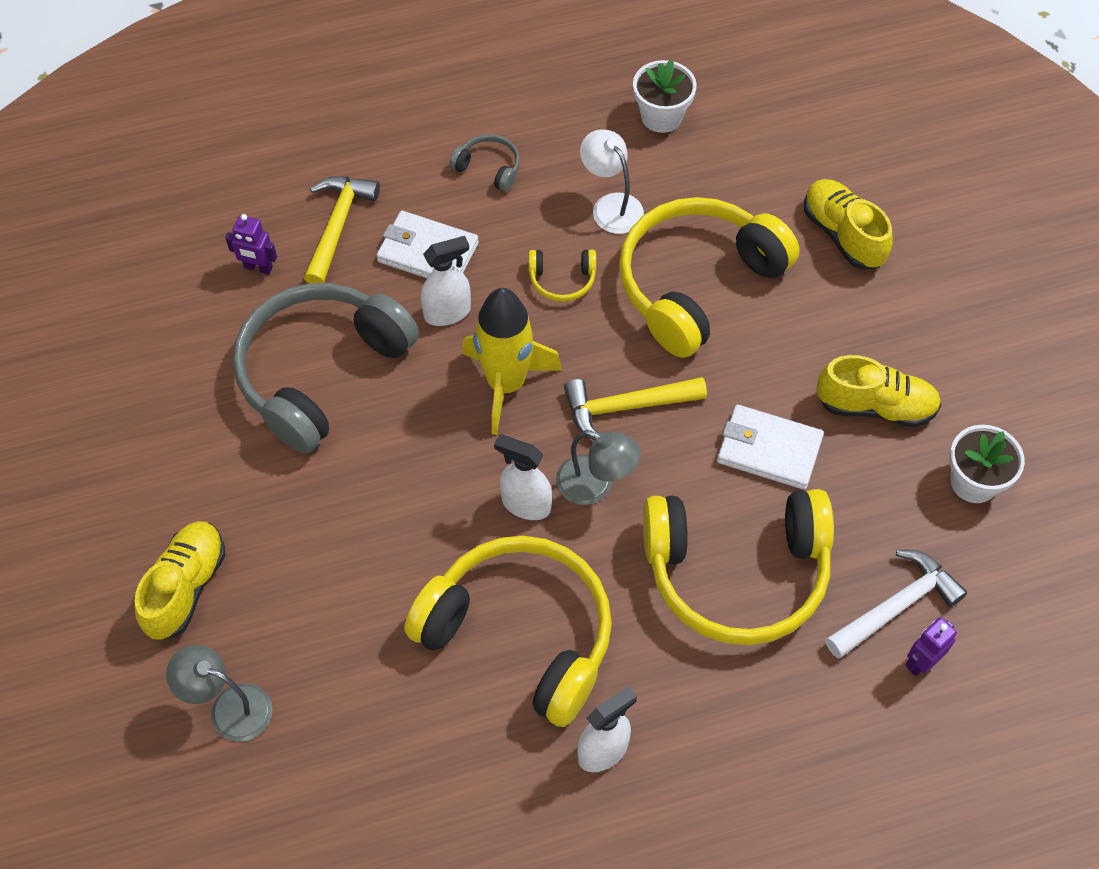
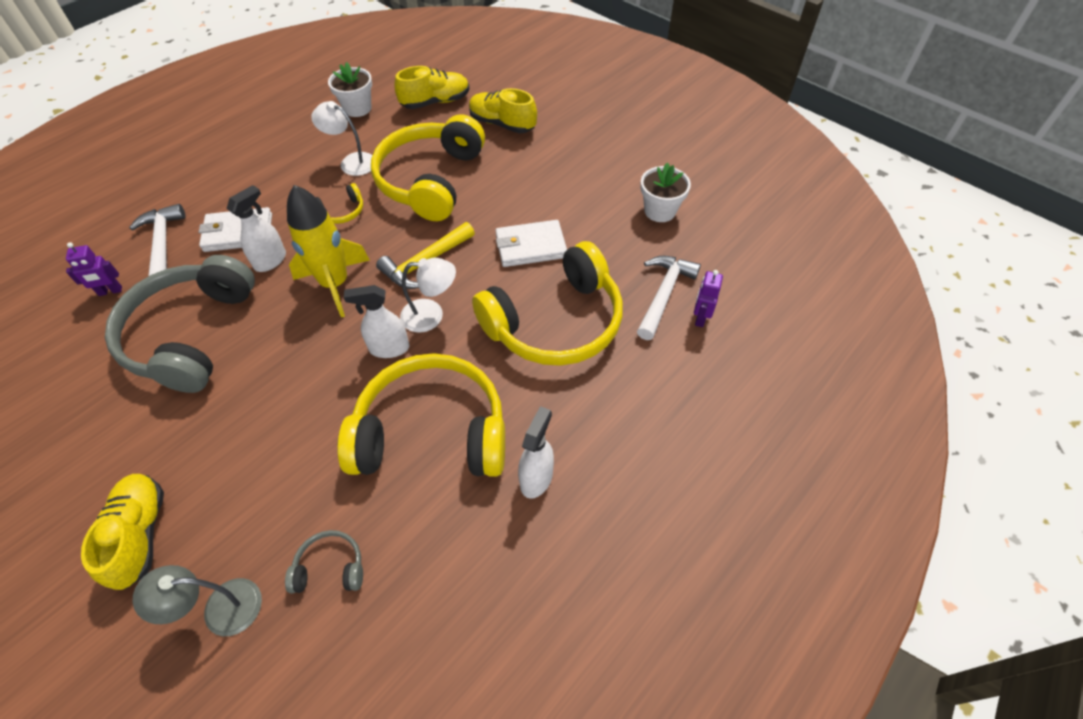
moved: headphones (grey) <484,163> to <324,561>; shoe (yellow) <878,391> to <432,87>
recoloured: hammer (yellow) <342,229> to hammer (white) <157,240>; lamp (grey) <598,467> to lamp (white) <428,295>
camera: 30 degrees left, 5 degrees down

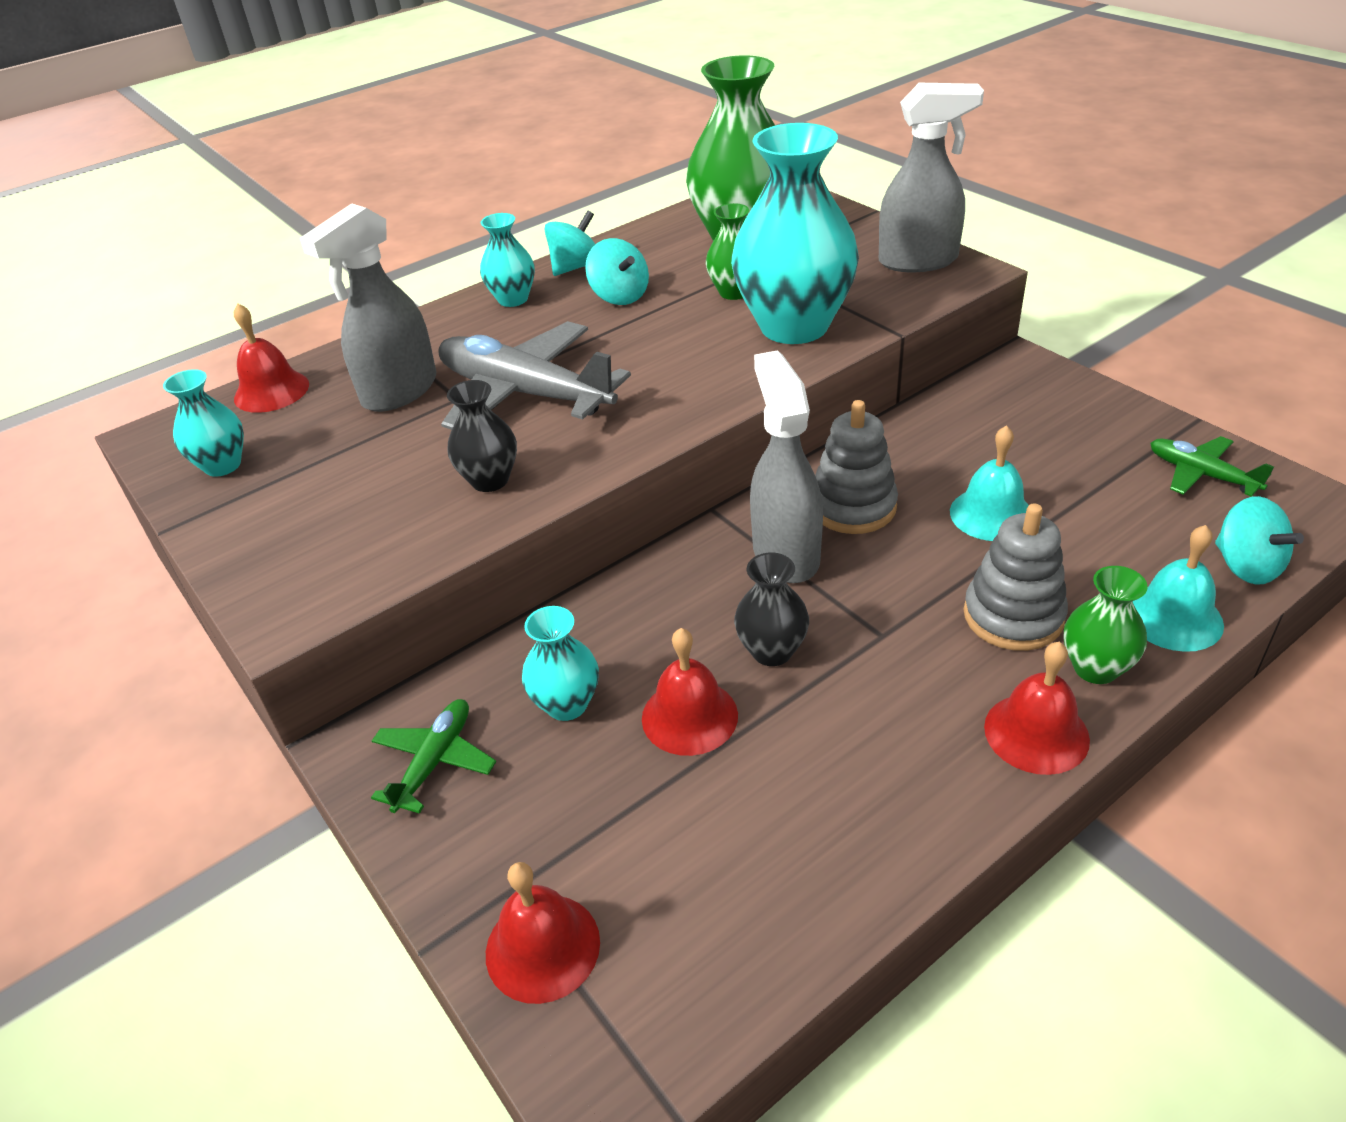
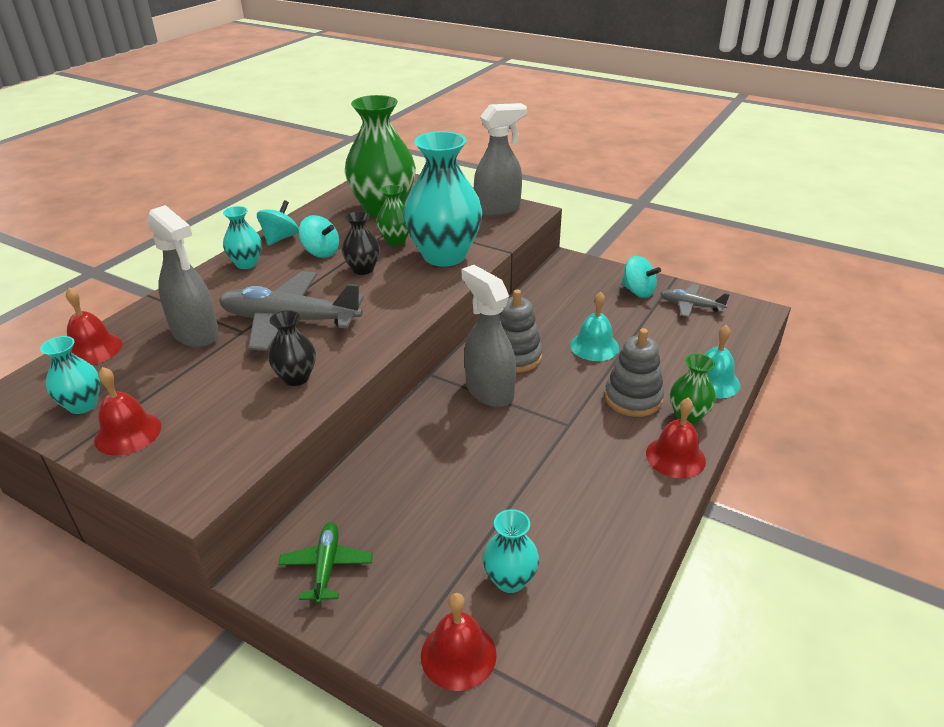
moved: vase (turquoise) <560,663> to <511,551>; bell (red) <690,692> to <127,411>; vase (black) <771,609> to <361,243>; spinning top (turquoise) <1259,540> to <641,277>
recoloured: plane (green) <1212,466> to plane (grey) <695,300>
turned: spray bottle (grey) <368,307> = <183,276> 60 degrees counterclockwise
camera: 25 degrees left, 5 degrees down

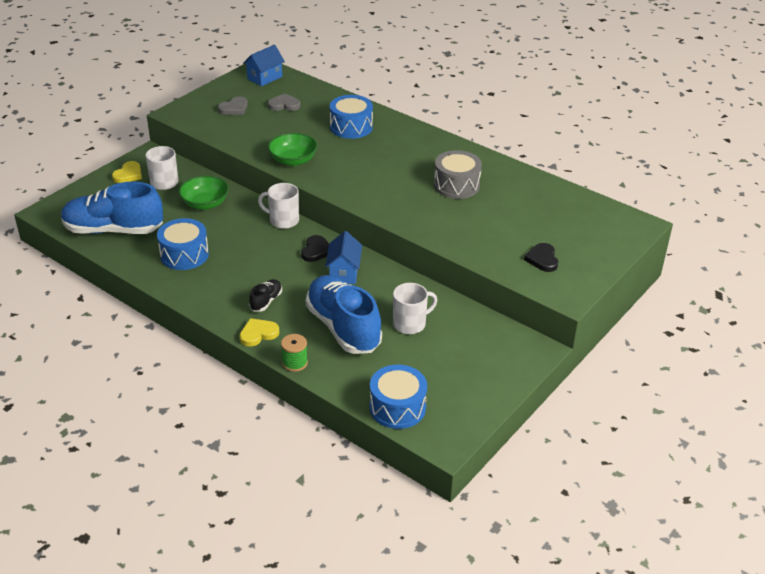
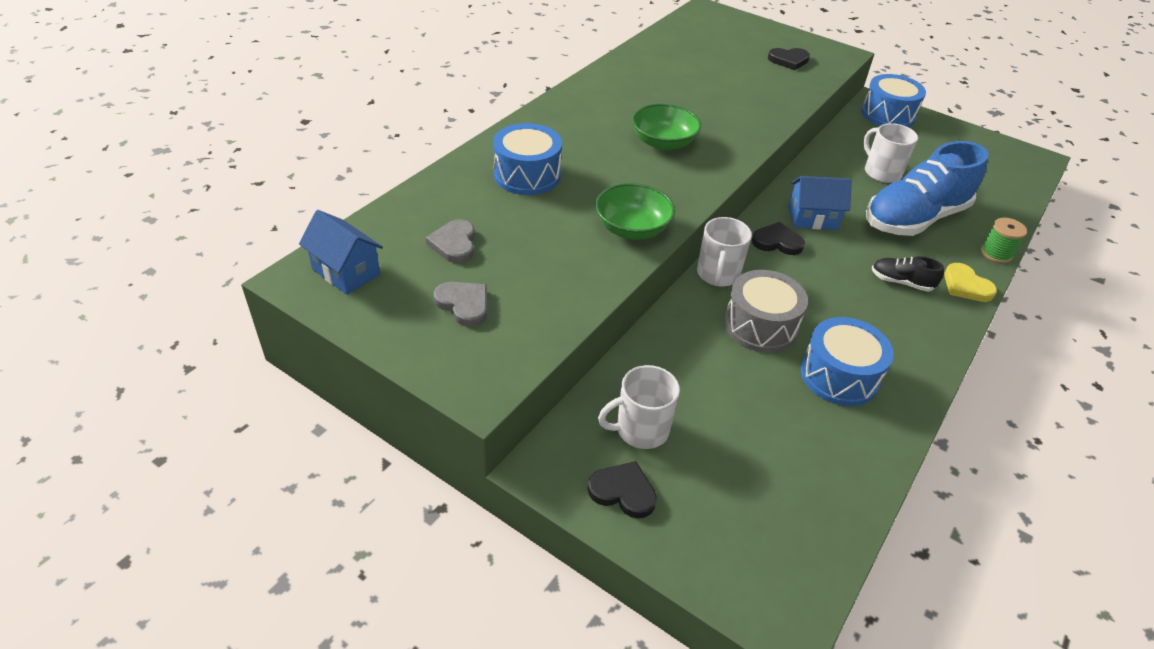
removed: shoe (blue) <112,208>
moved: bowl (green) <204,193> to <666,127>; drum (blue) <398,397> to <893,100>; drum (grey) <458,174> to <766,311>
recoloured: heart (yellow) <127,172> to heart (black) <622,490>
camera: 95 degrees left, 5 degrees up

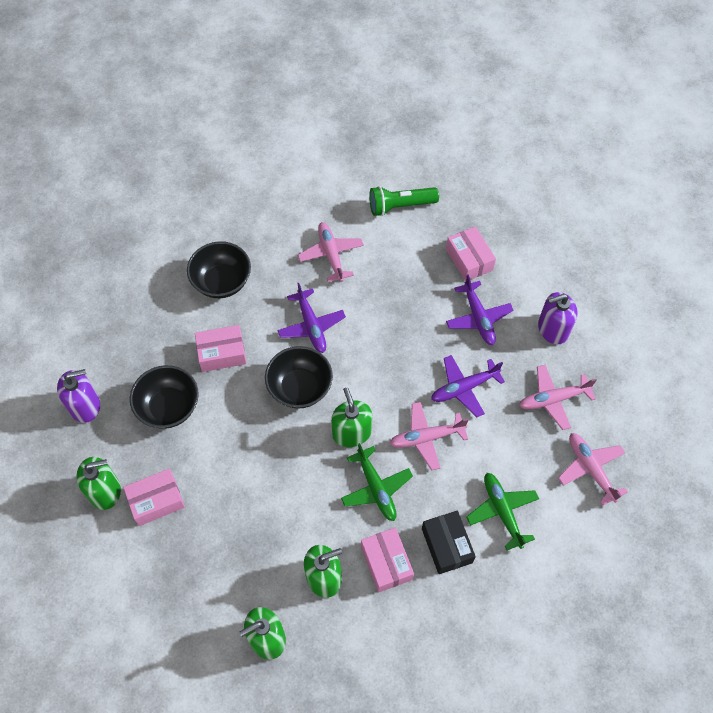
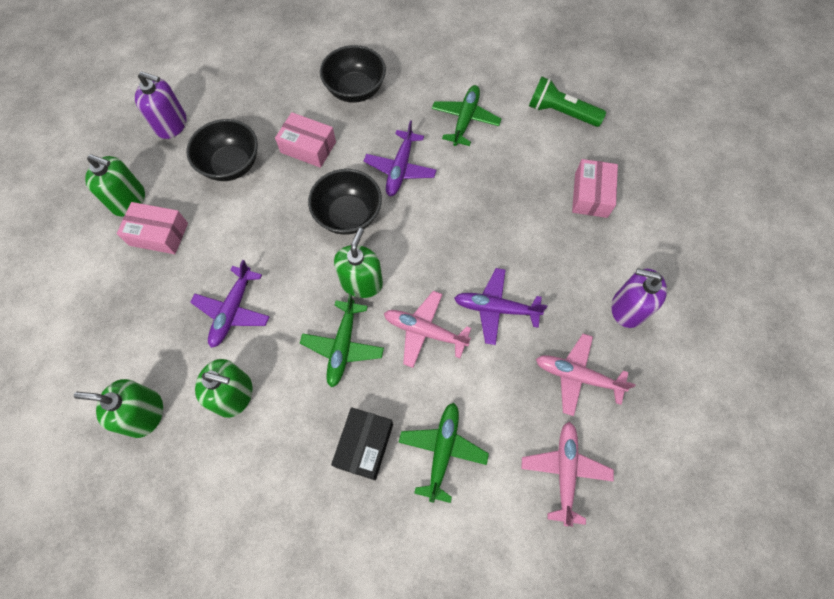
removed: box (pink) <387,560>
moved: plane (purple) <479,309> to <230,304>
recoloured: plane (pink) <331,252> to plane (green) <466,115>
camera: 35 degrees right, 5 degrees up

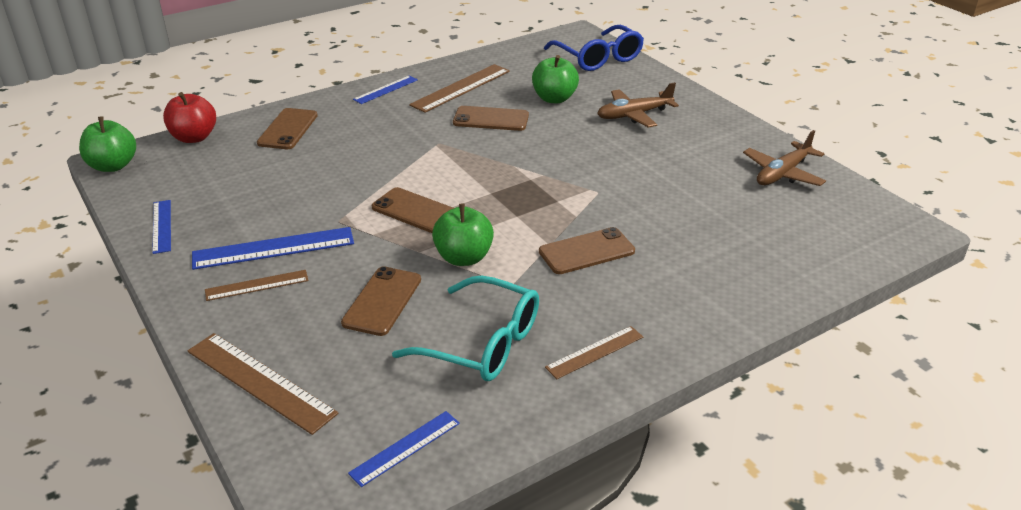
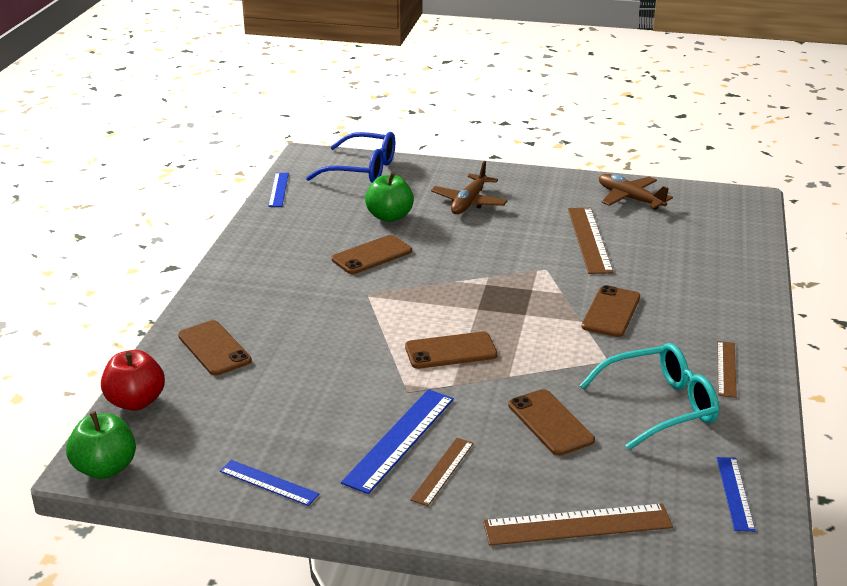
removed: apple (green) <463,235>
moved: ruler (blue) <385,89> to <278,190>; ruler (brown) <459,88> to <591,241>
turned: plane (brown) <784,158> = <636,192> 135 degrees clockwise
camera: 45 degrees left, 5 degrees down

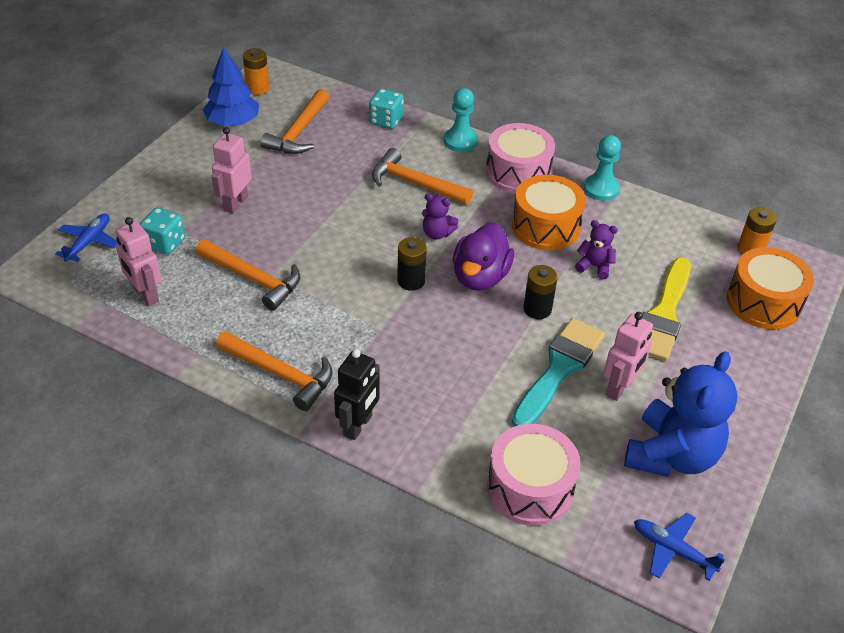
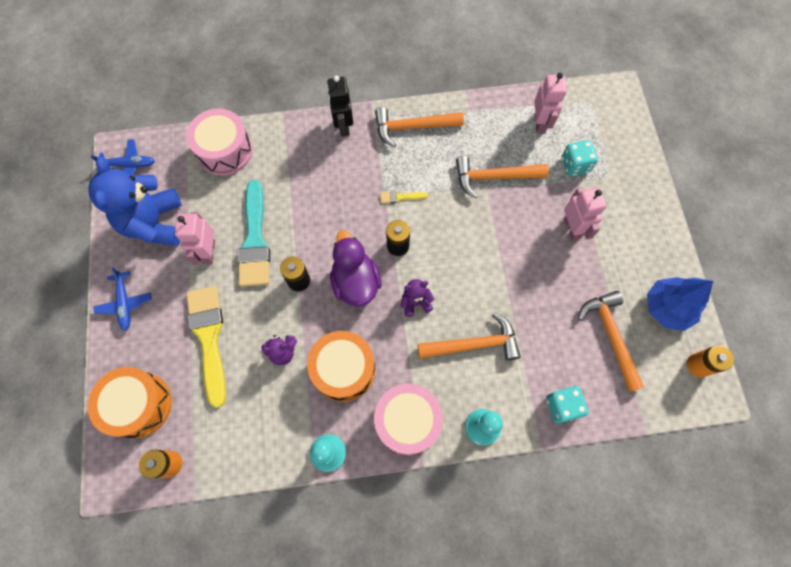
added: brush (yellow) <404,196>
moved: plane (blue) <86,237> to <122,299>
turned: robot (pink) <138,261> = <550,103> 75 degrees clockwise
camera: 145 degrees right, 25 degrees up

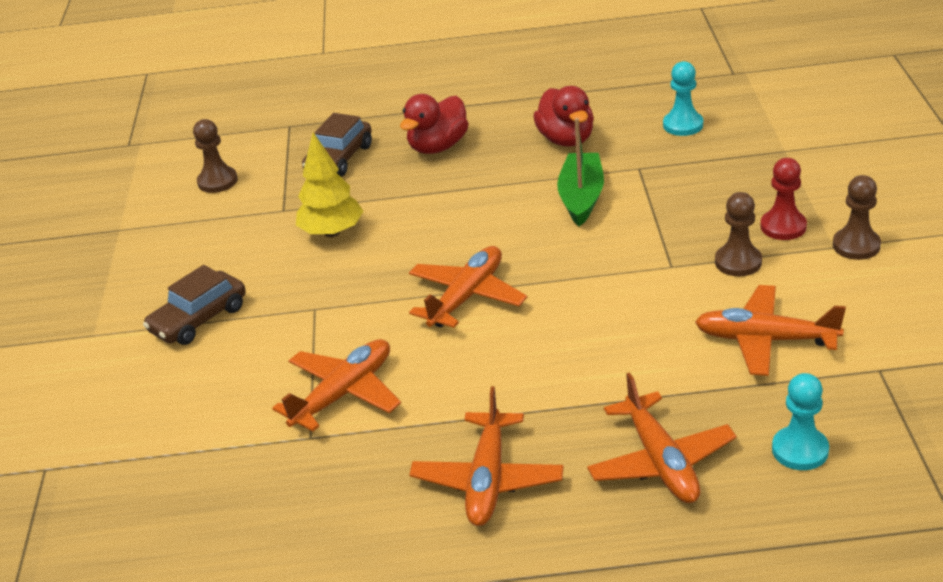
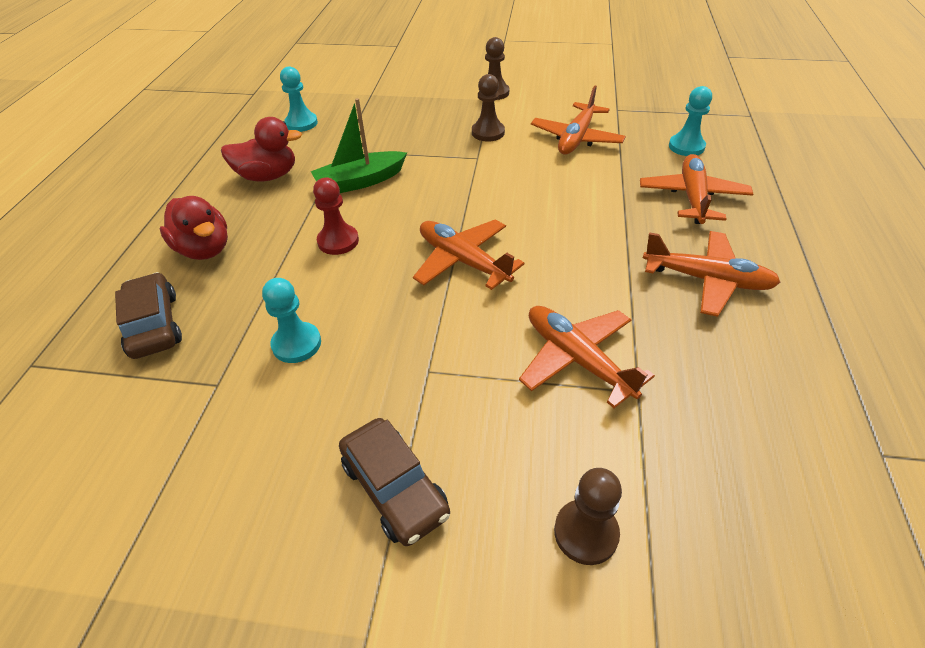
moved: pawn (brown) <215,156> to <588,516>; pawn (red) <783,199> to <336,216>
replaced: tree (yellow) <330,184> to pawn (turquoise) <291,320>
turned: car (brown) <337,145> = <148,315> 150 degrees counterclockwise; boat (green) <580,172> = <359,145> 45 degrees counterclockwise; plane (orange) <662,437> = <696,189> 75 degrees counterclockwise
camera: 80 degrees left, 10 degrees up

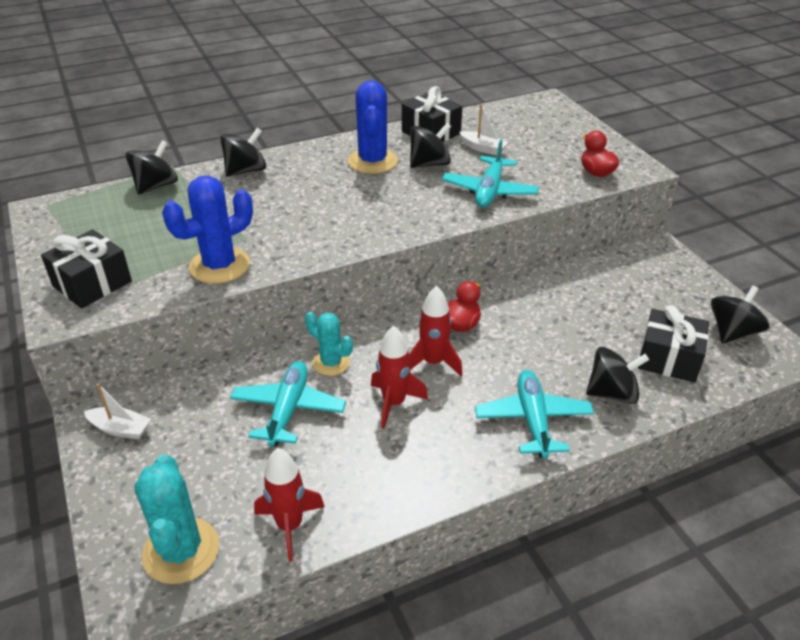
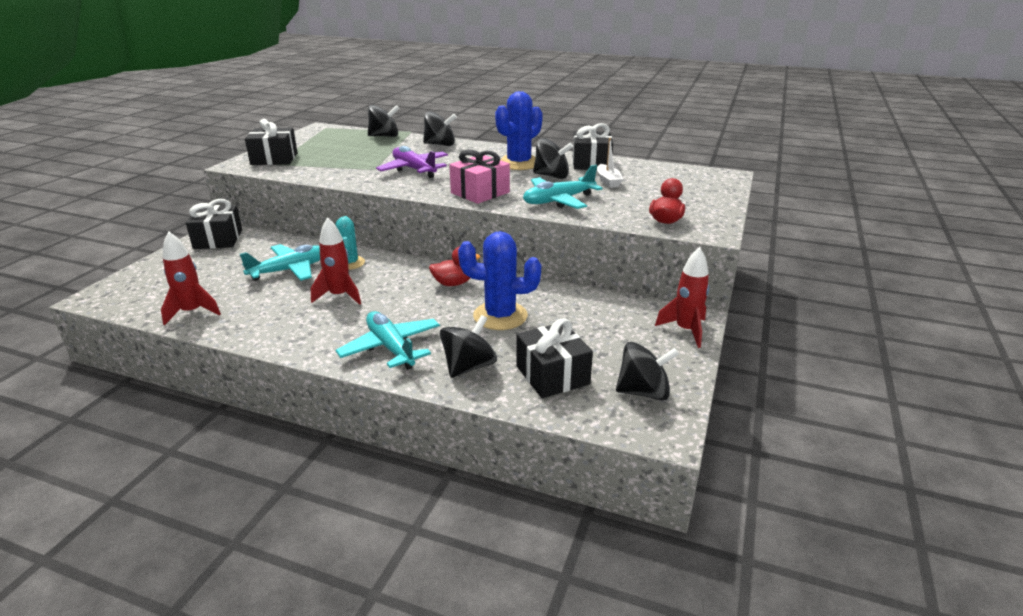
removed: cactus (turquoise) <177,519>
added: plane (purple) <412,162>; gift (pink) <479,176>
moved: cactus (blue) <207,230> to <499,280>; rocket (red) <436,331> to <682,297>
replaced: boat (white) <117,411> to gift (black) <214,224>
turned: plane (turquoise) <534,414> = <387,340> 75 degrees counterclockwise; spinning top (black) <617,375> = <468,346> 90 degrees counterclockwise
camera: 45 degrees right, 10 degrees down

